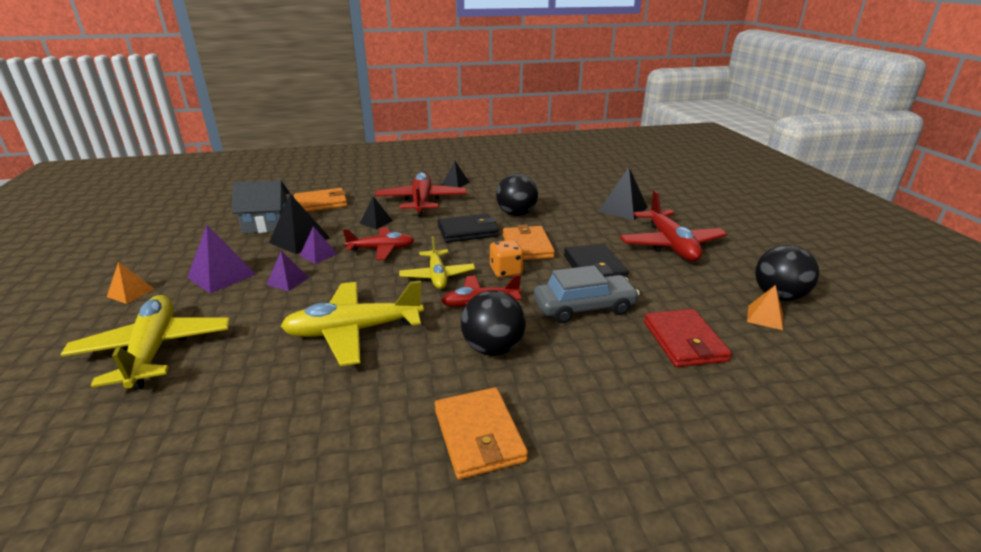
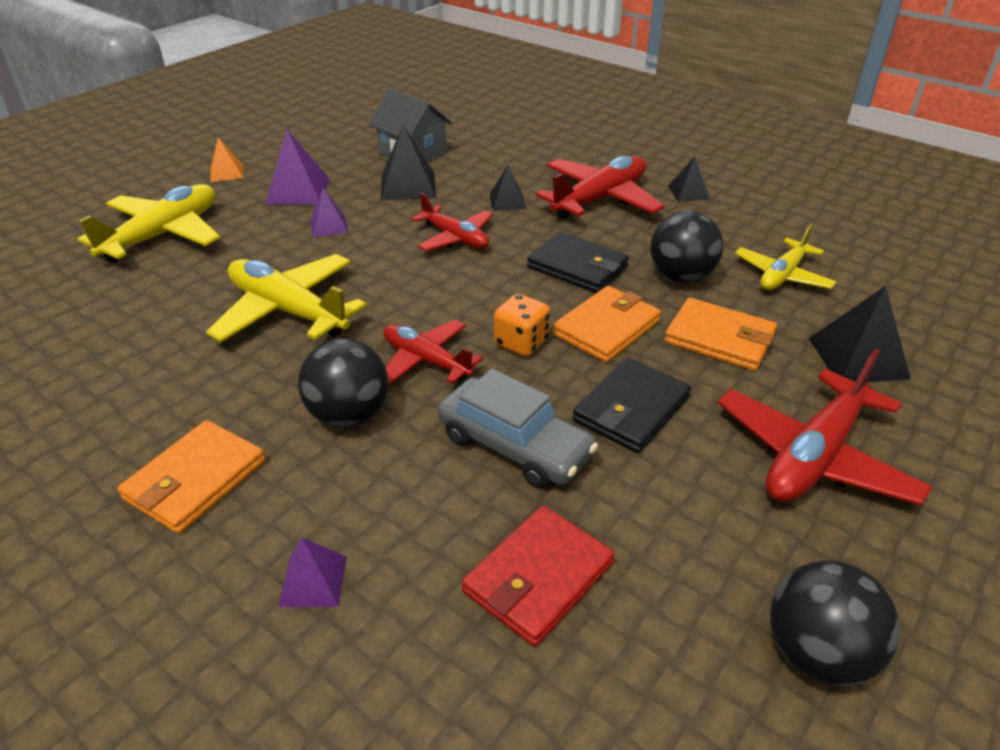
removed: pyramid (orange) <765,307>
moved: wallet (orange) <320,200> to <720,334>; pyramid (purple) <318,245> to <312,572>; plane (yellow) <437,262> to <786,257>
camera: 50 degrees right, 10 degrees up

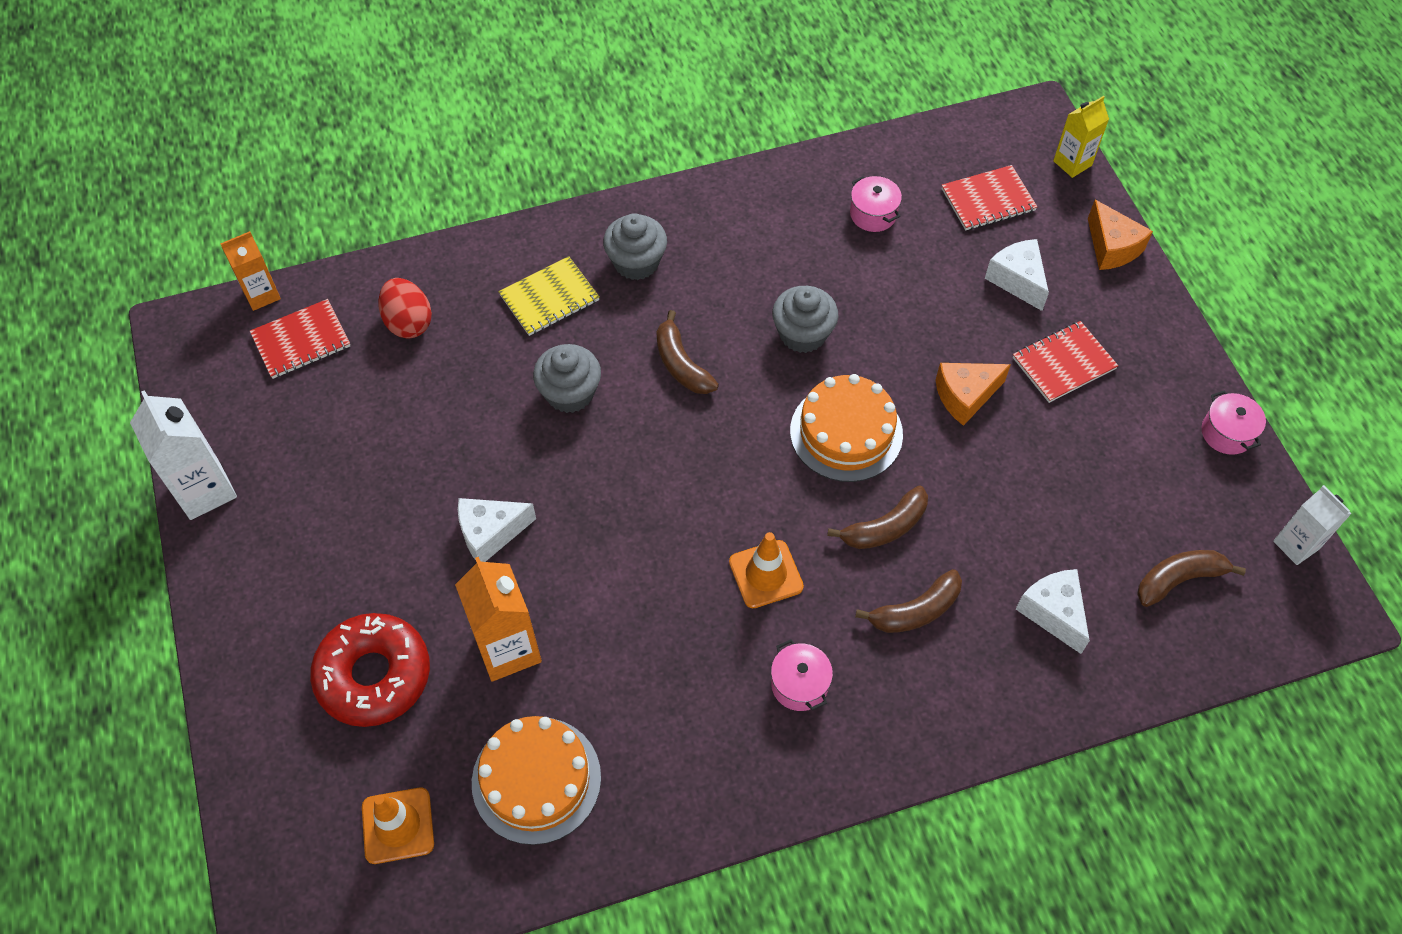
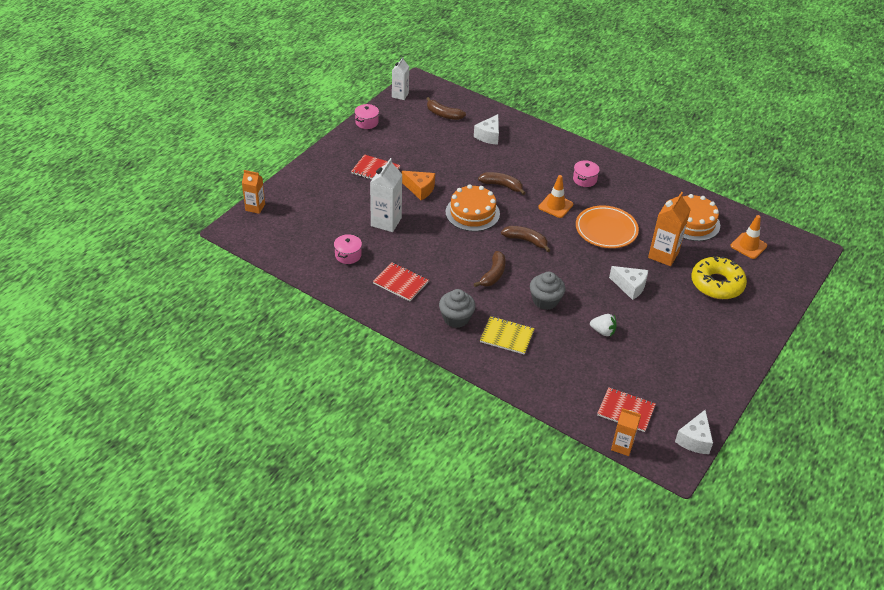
removed: egg (red) <405,308>; cupcake (grey) <805,319>; cheese (orange) <1120,235>
added: plate (orange) <607,226>; strawberry (white) <603,325>
moved: carton (white) <183,455> to <386,195>; banana (brown) <908,601> to <525,239>; notebook (red) <989,197> to <401,281>; cheese (white) <1017,275> to <694,432>
recoloured: donut (red) <370,670> to donut (yellow) <719,278>; carton (yellow) <1081,137> to carton (orange) <253,192>
camera: 130 degrees left, 15 degrees down

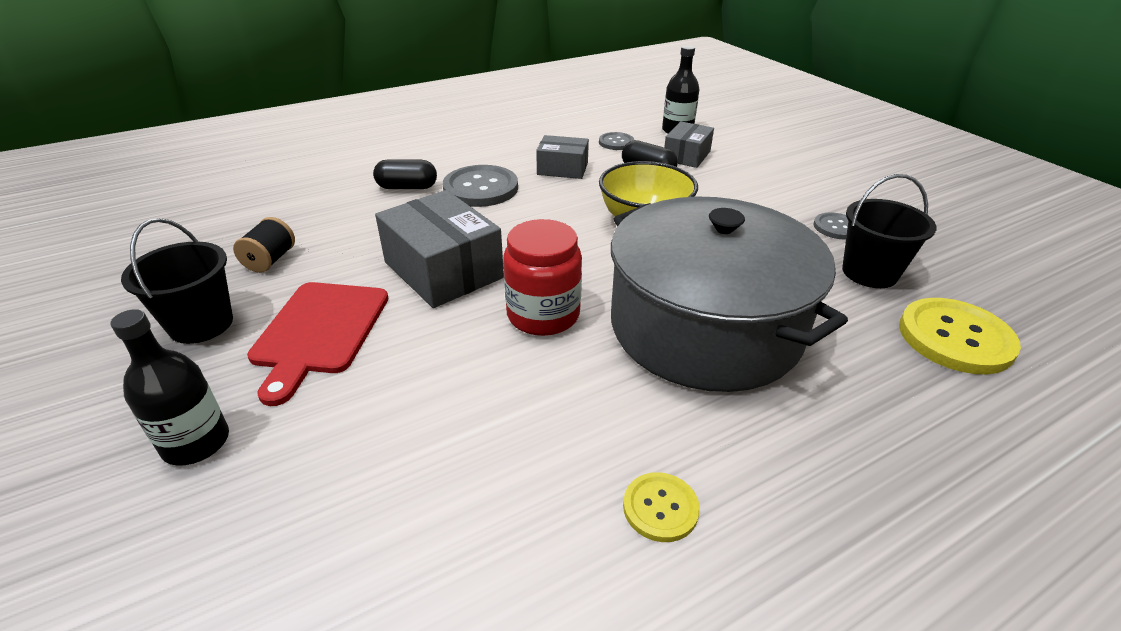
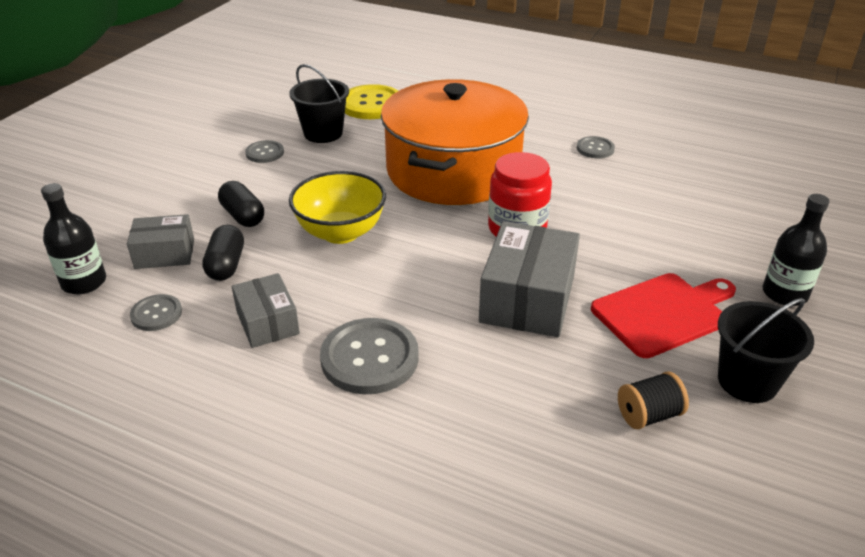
moved: capsule (black) <405,174> to <241,204>
recoloured: pot (grey) <729,294> to pot (orange) <455,142>; button (yellow) <661,507> to button (grey) <596,147>
camera: 125 degrees left, 0 degrees up

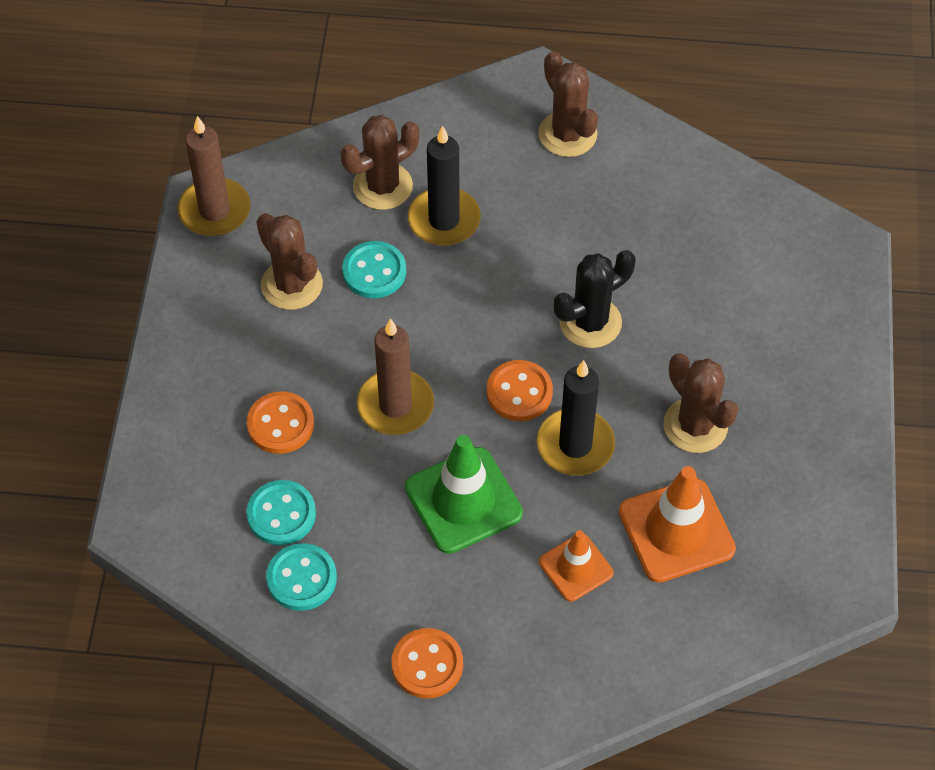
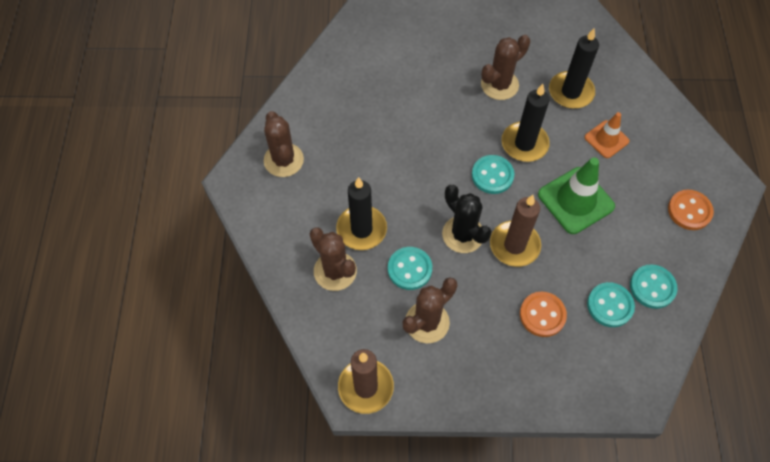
moved: cactus (black) <594,299> to <467,219>
replaced: traffic cone (orange) <677,524> to candle (black) <574,68>
recoloured: button (orange) <520,390> to button (turquoise) <493,174>
turned: cactus (brown) <568,104> = <284,144> 75 degrees counterclockwise
camera: 95 degrees left, 5 degrees up

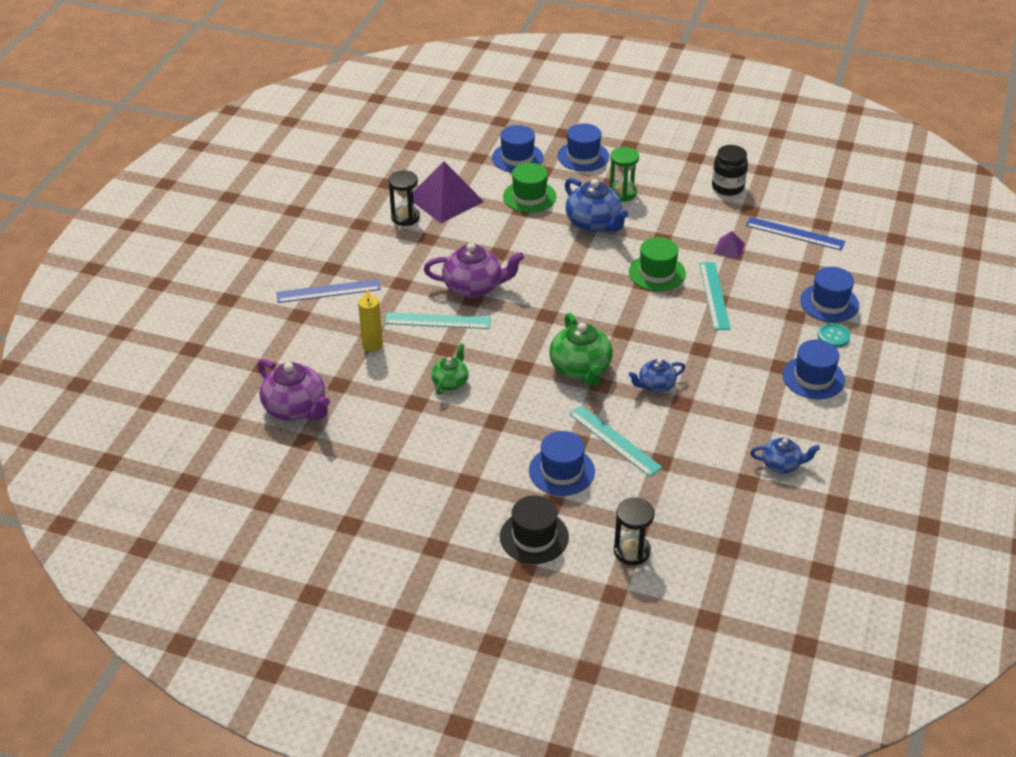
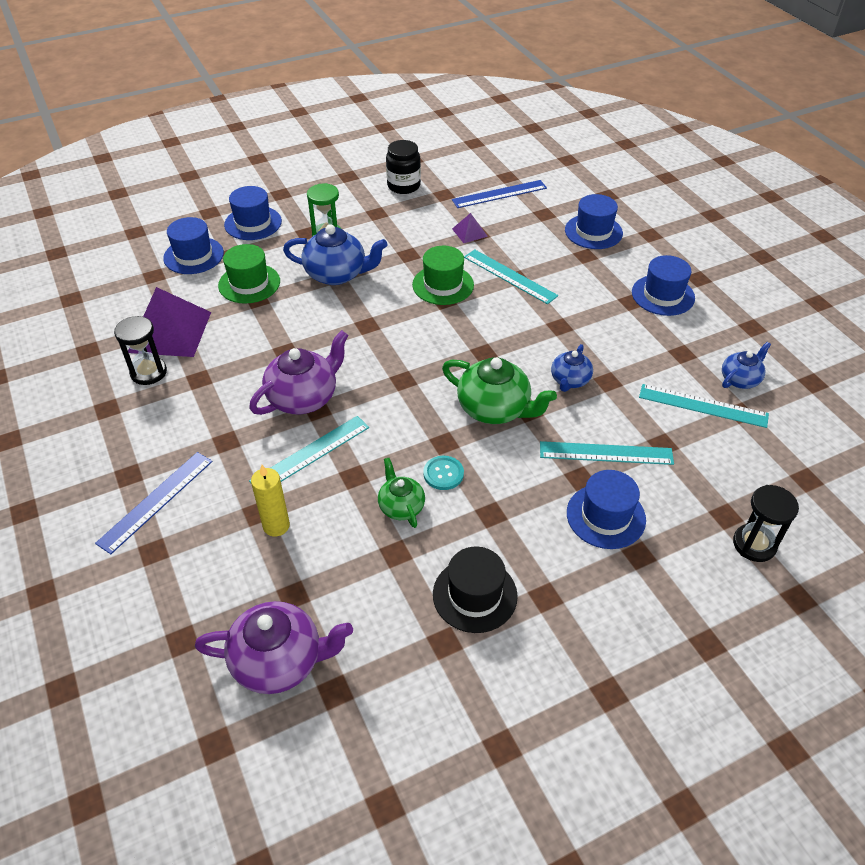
added: ruler (turquoise) <704,406>
moved: hat (black) <534,529> to <475,589>; button (turquoise) <834,335> to <443,473>
camera: 45 degrees left, 5 degrees up

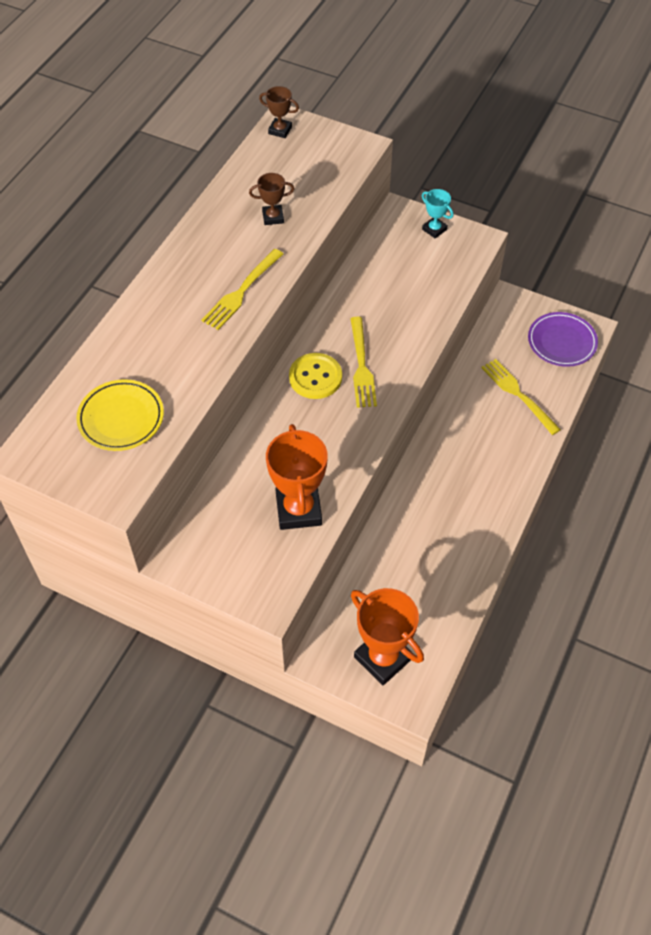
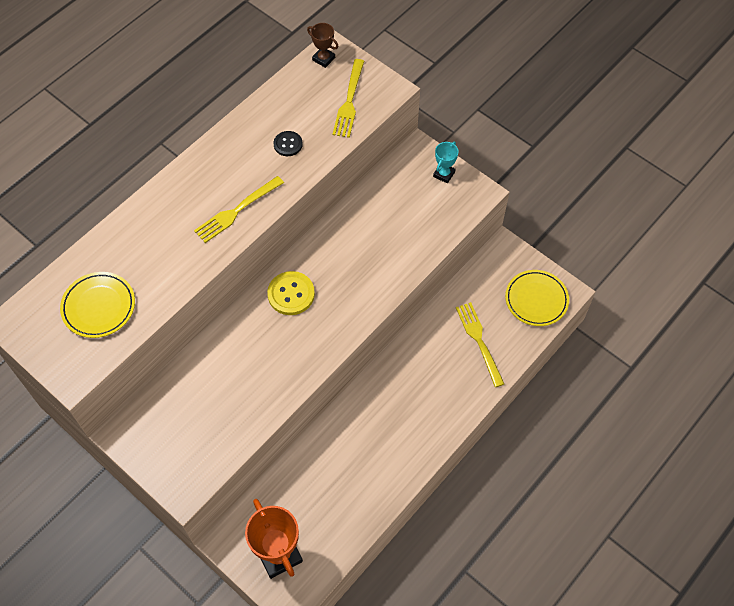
removed: trophy (orange) <297,477>
moved: fork (yellow) <363,362> to <348,98>
replaced: trophy (brown) <271,199> to button (black) <288,143>
recoloured: plate (purple) <563,339> to plate (yellow) <537,298>
turned: trophy (turquoise) <437,214> = <446,162> 60 degrees clockwise
camera: 15 degrees right, 5 degrees up

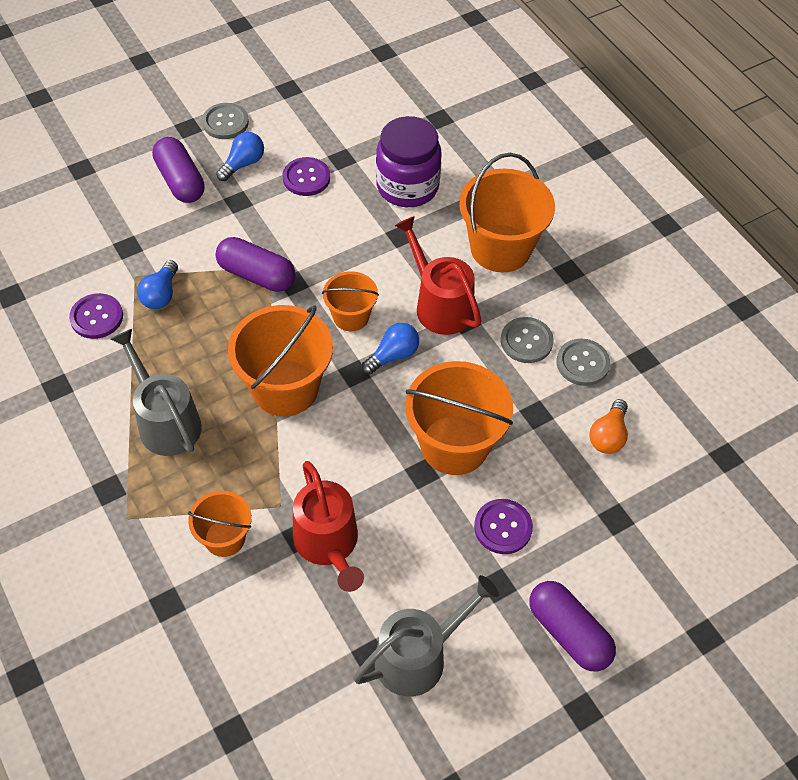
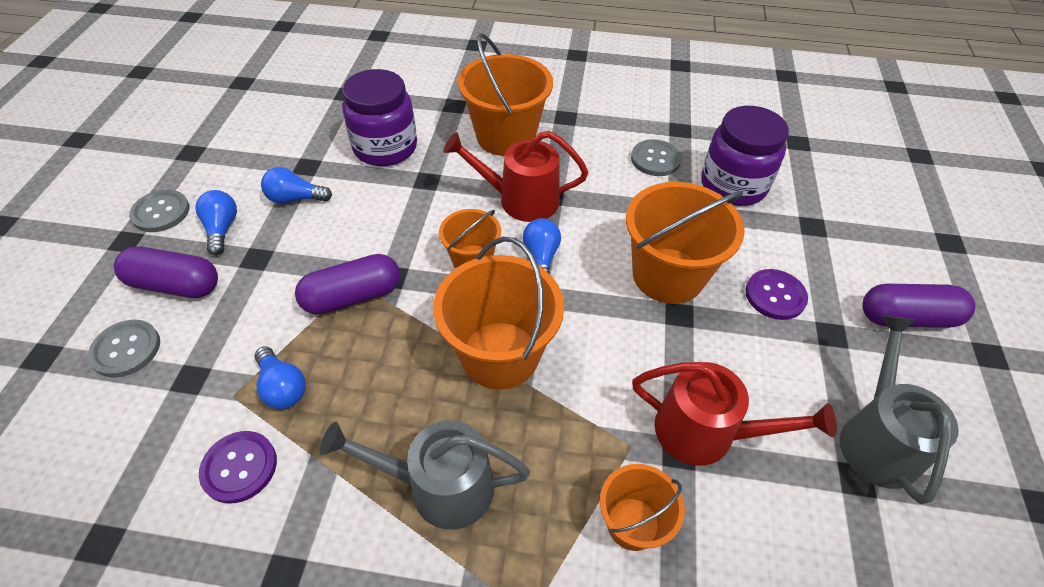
moved: button (grey) <527,340> to <124,348>
replaced: button (purple) <306,176> to light bulb (blue) <296,185>; light bulb (orange) <608,426> to jar (purple) <745,156>
camera: 50 degrees left, 5 degrees down

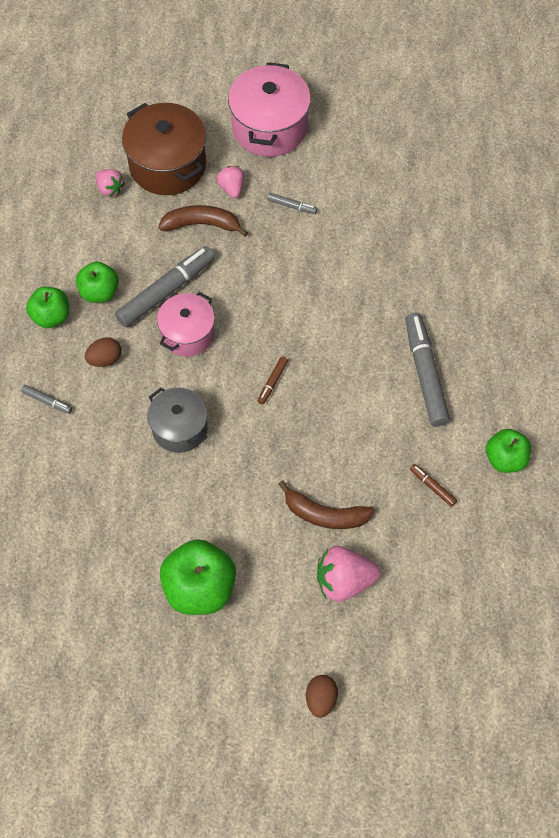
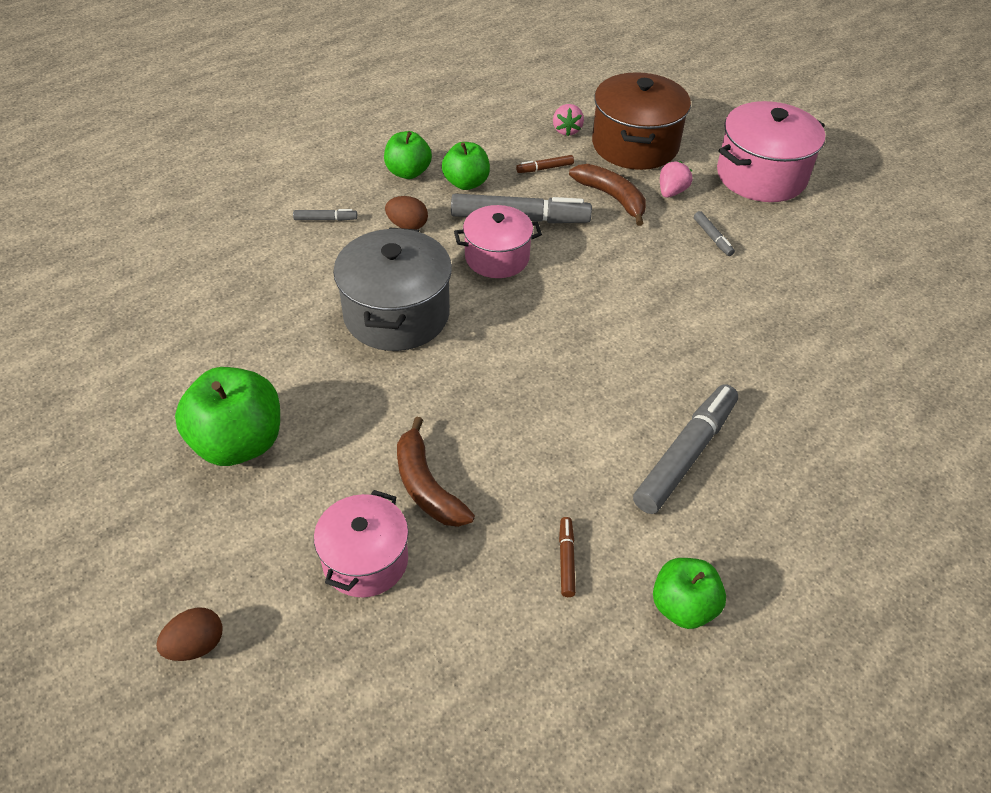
moved: marker (brown) <272,380> to <545,164>
replaced: strawberry (pink) <349,574> to pot (pink) <361,543>
turned: marker (grey) <46,399> = <325,215> 75 degrees counterclockwise
resized: pot (grey) <178,420> = <392,289> x1.54
camera: 45 degrees right, 15 degrees down

